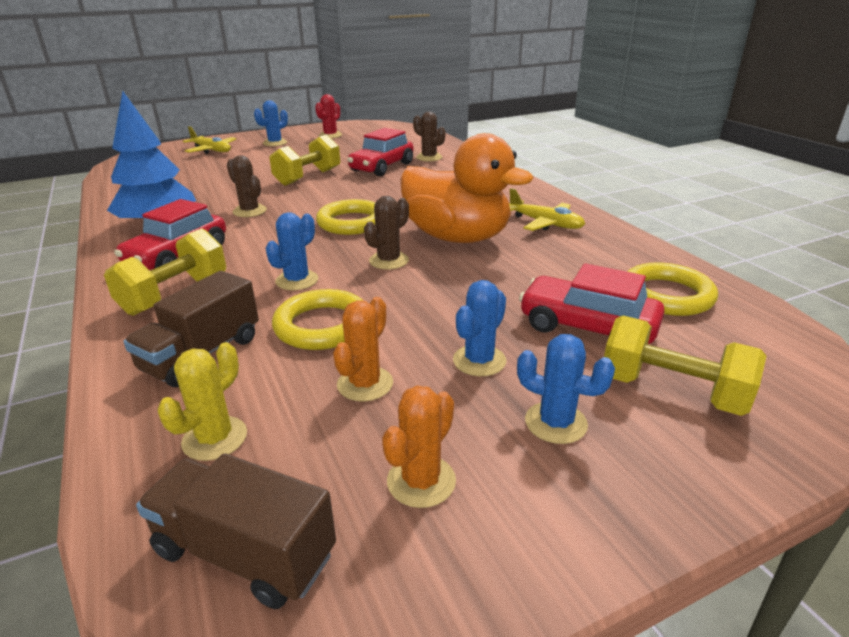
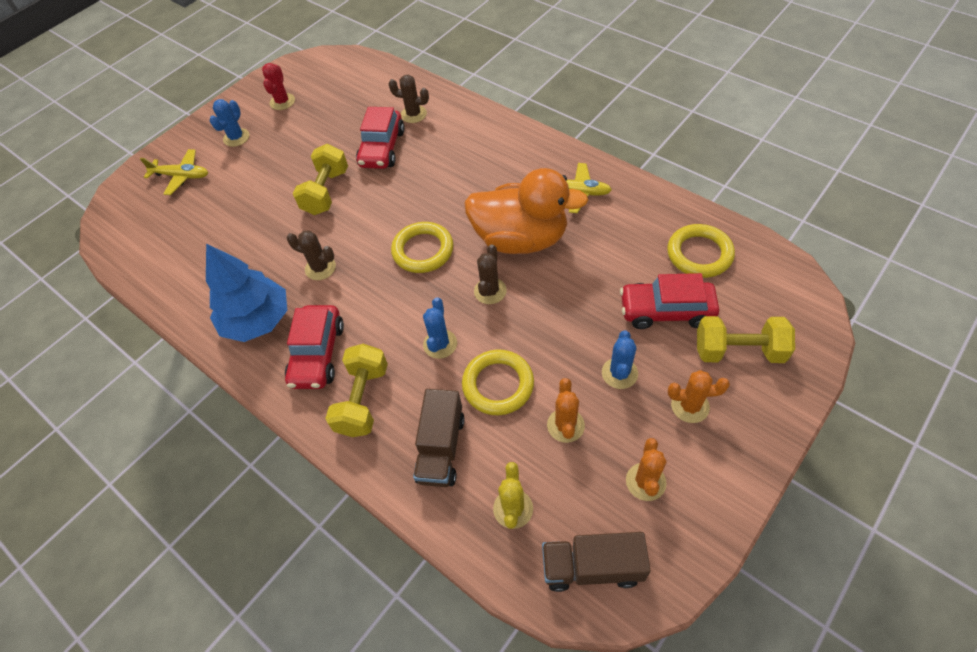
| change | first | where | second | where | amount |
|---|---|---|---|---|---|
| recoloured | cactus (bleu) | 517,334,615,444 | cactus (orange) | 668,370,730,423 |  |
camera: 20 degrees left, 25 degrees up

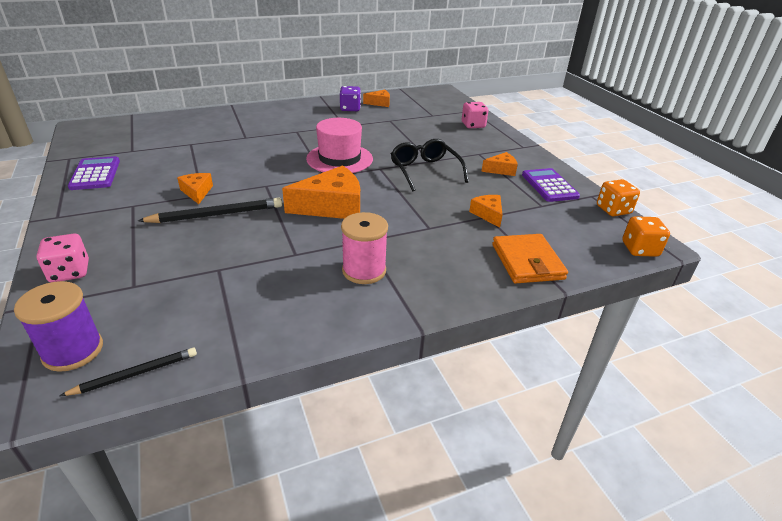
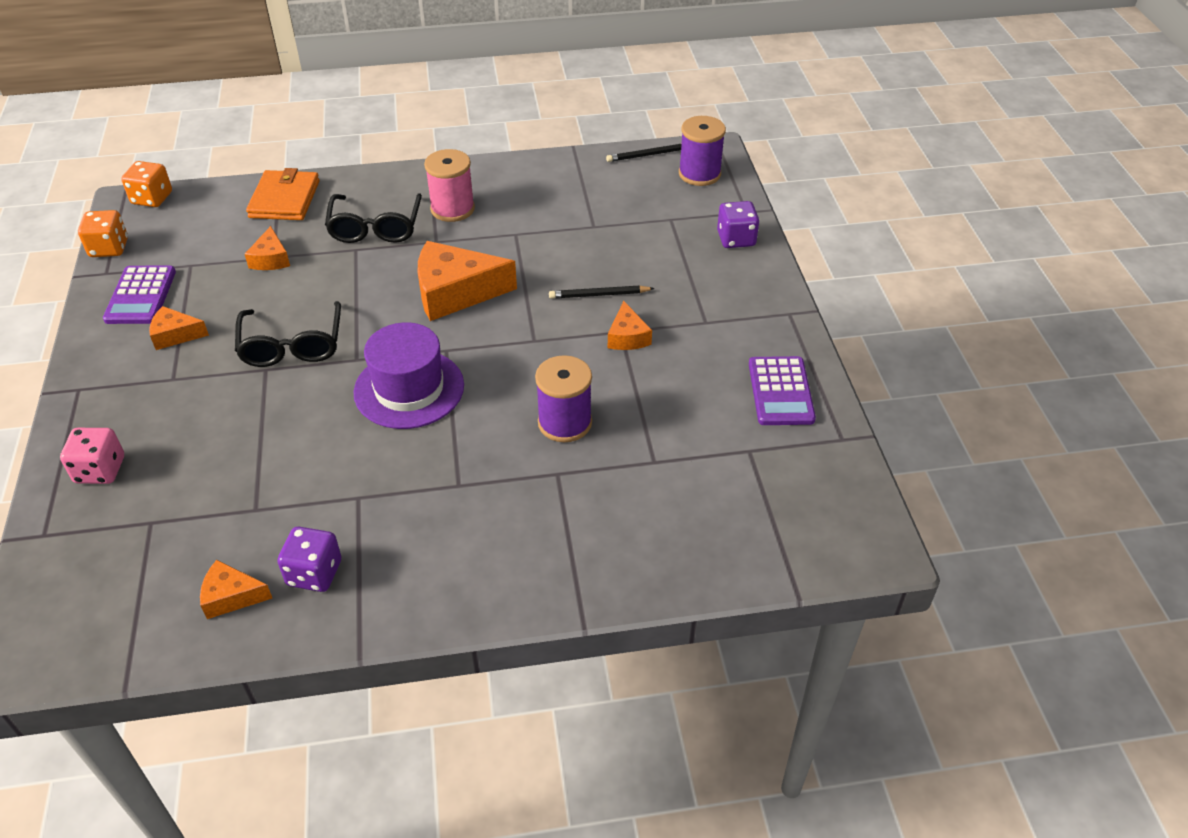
| change | first | where | second | where | amount |
|---|---|---|---|---|---|
| added |  |  | lunettes (noir) | 325,194,422,243 |  |
| recoloured | chapeau (rose) | 306,118,373,173 | chapeau (violet) | 353,322,464,429 |  |
| added |  |  | bobine (violet) | 535,355,592,442 |  |
| resized | crayon (noir) | 138,198,282,223 |  | 549,286,655,299 | x0.62 |
| recoloured | dé (rose) | 36,233,89,282 | dé (violet) | 717,201,759,248 |  |
camera: 165 degrees left, 10 degrees up

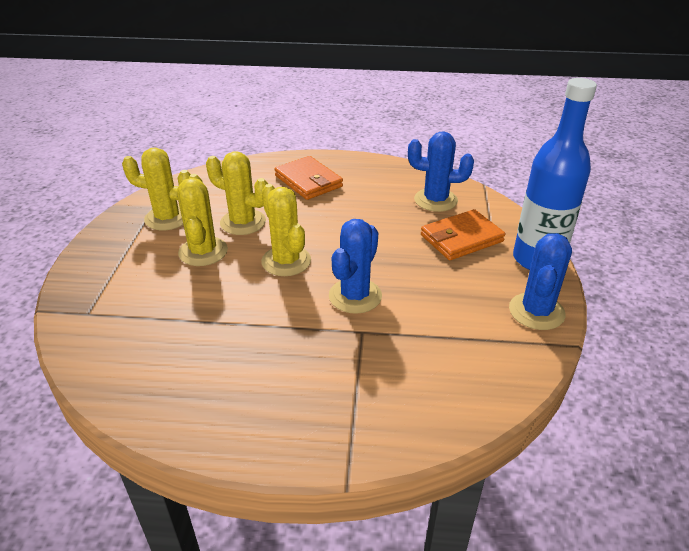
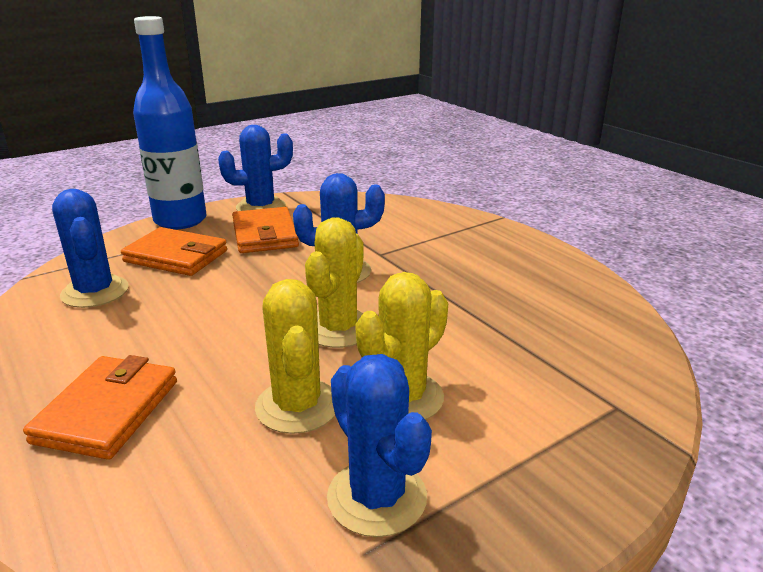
| change | first | where | second | where | amount |
|---|---|---|---|---|---|
| added |  |  | portefeuille (orange) | 232,207,299,253 |  |
| recoloured | cactus (jaune) | 122,147,191,231 | cactus (bleu) | 327,354,432,537 |  |
camera: 130 degrees left, 10 degrees down

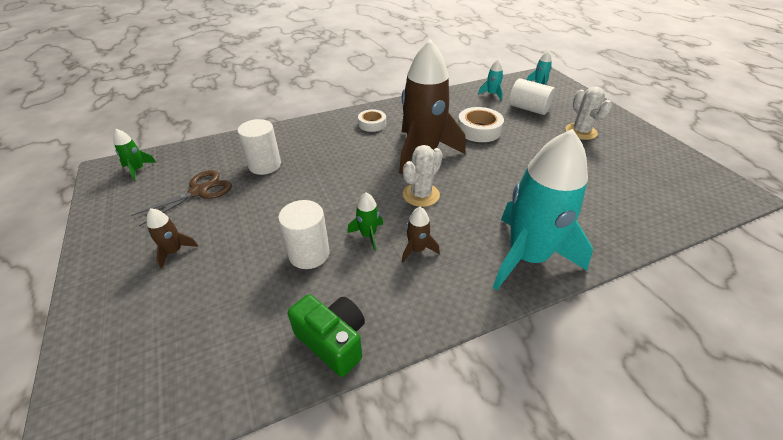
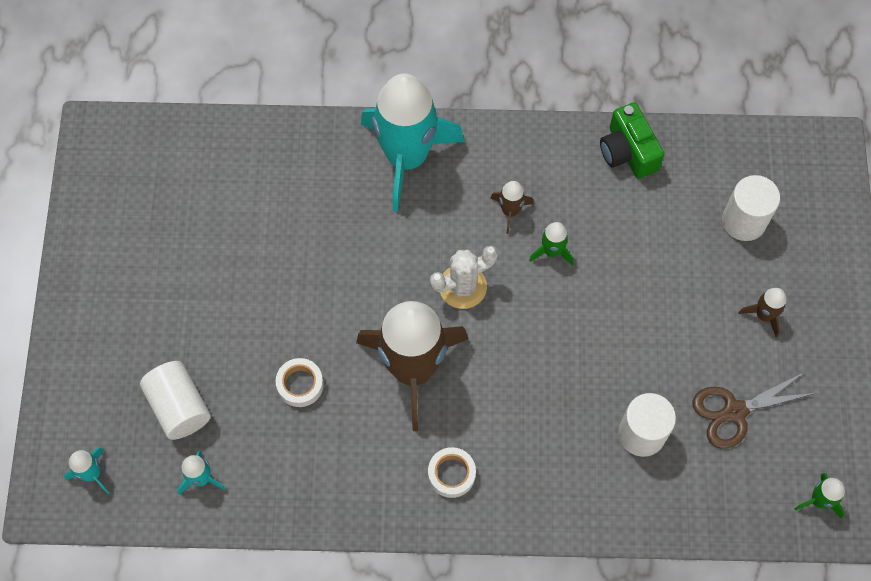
| change | first | where | second | where | amount |
|---|---|---|---|---|---|
| resized | ruban adhésif (blanc) | 458,107,504,142 |  | 276,358,324,407 | x0.65 |
| moved | cylindre (blanc) | 278,200,329,269 |  | 722,175,780,241 |  |
| removed | cactus (blanc) | 565,86,612,140 |  |  |  |
camera: 155 degrees left, 25 degrees up

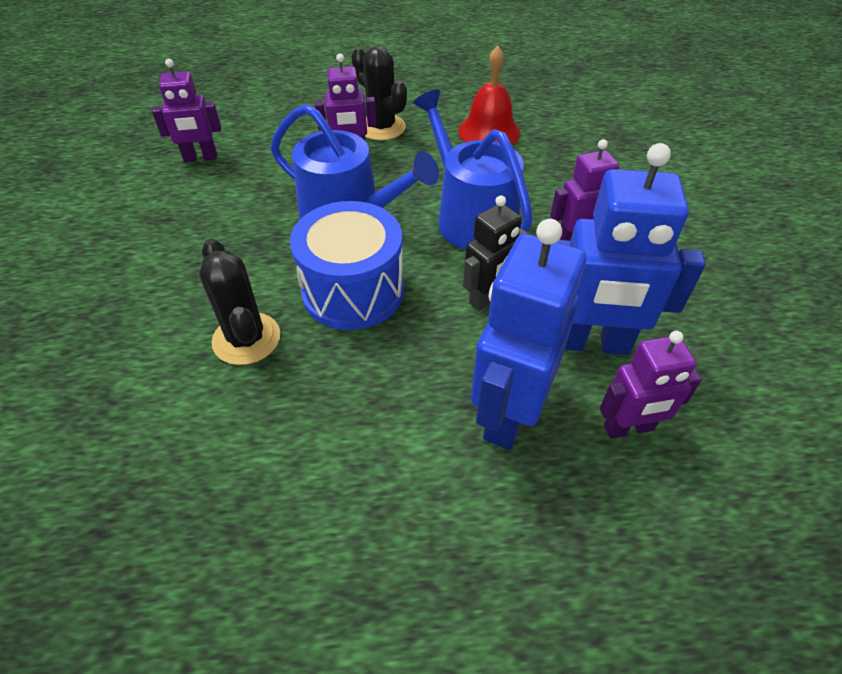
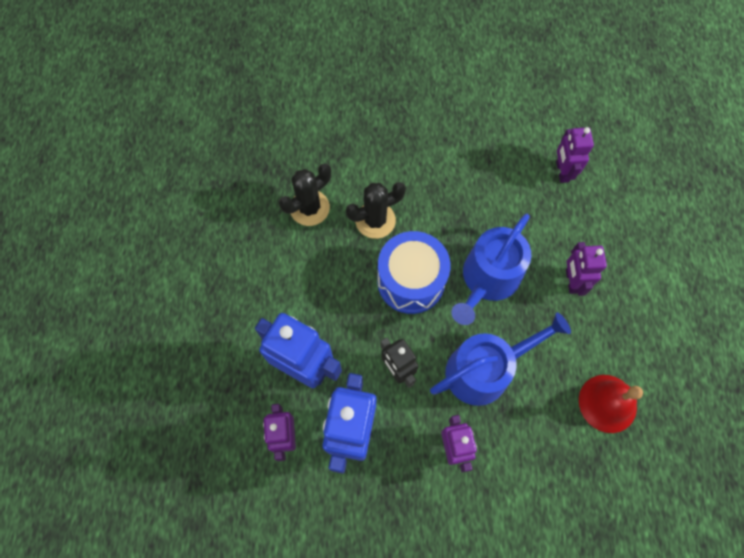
| change | first | where | second | where | amount |
|---|---|---|---|---|---|
| moved | cactus (noir) | 351,46,407,141 |  | 279,163,331,226 |  |
camera: 95 degrees right, 20 degrees up

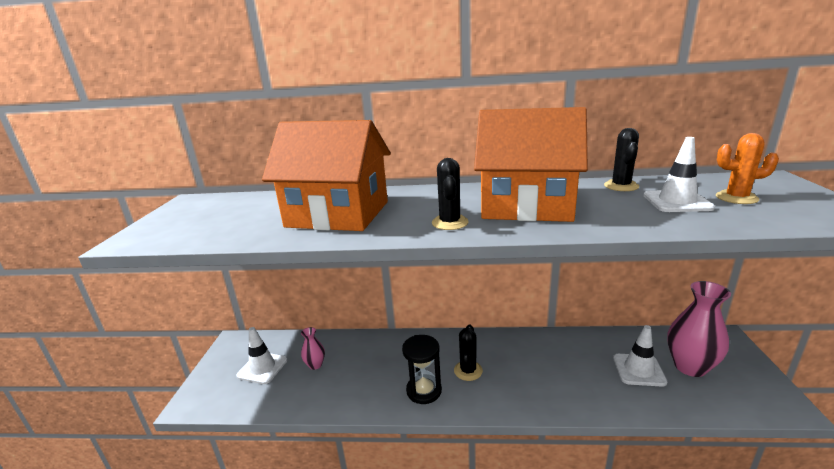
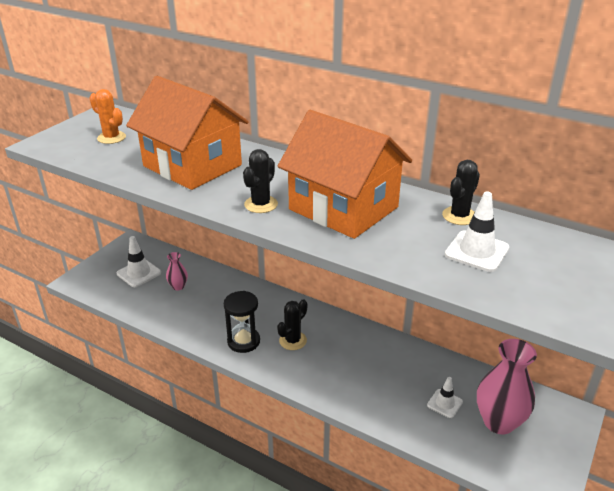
| change | first | where | second | where | amount |
|---|---|---|---|---|---|
| moved | cactus (orange) | 716,133,779,204 |  | 90,89,126,144 |  |
| resized | cône de chantier (blanc) | 613,325,667,387 |  | 427,377,463,418 | x0.65 |
camera: 25 degrees right, 10 degrees up

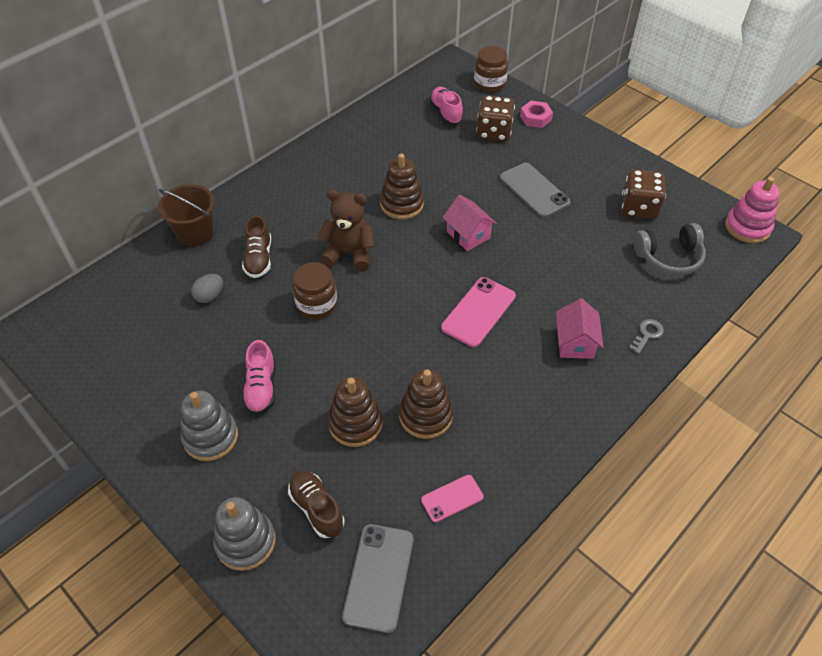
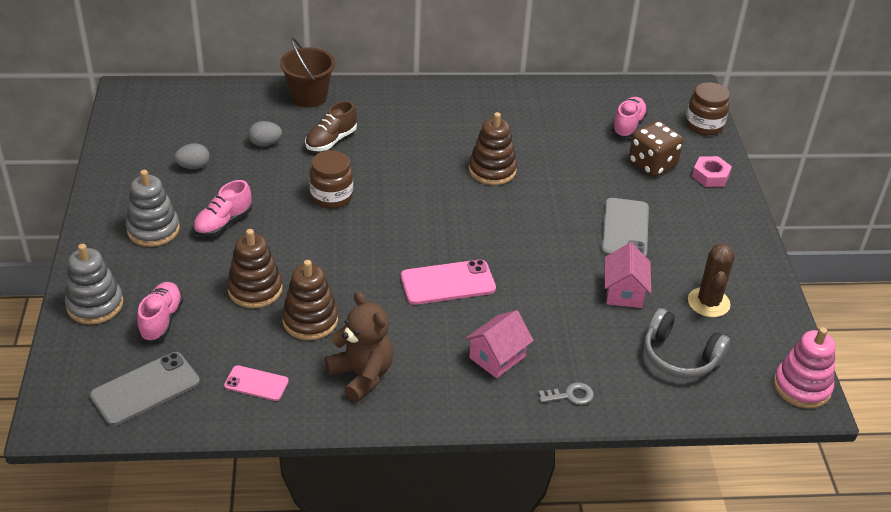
| change | first | where | second | where | amount |
|---|---|---|---|---|---|
| recoloured | chaussure (marron) | 288,471,344,538 | chaussure (rose) | 137,282,183,342 |  |
| added |  |  | œuf (gris) | 174,143,210,169 |  |
| moved | ours en peluche (marron) | 317,190,375,272 |  | 325,291,393,402 |  |
| moved | maison (rose) | 442,195,497,251 |  | 604,243,651,308 |  |
| replaced | dé (marron) | 622,169,666,219 | cactus (marron) | 688,244,735,317 |  |
camera: 40 degrees right, 10 degrees down

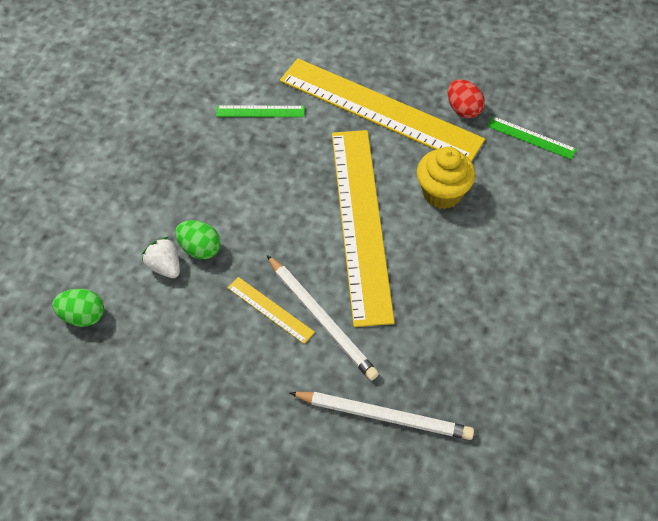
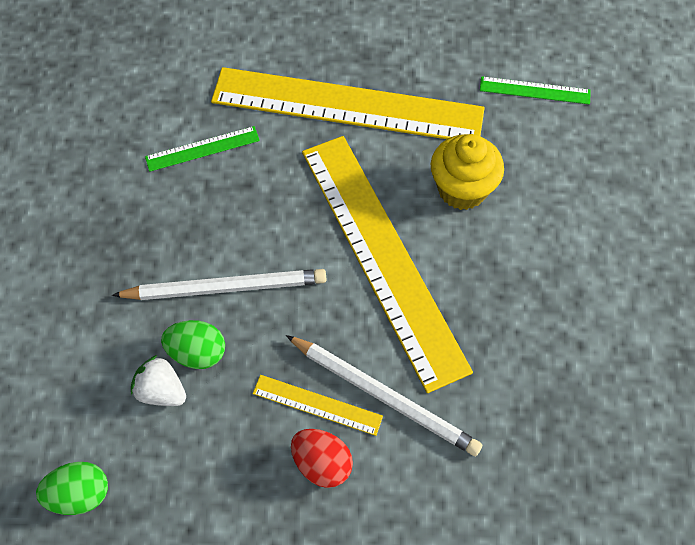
| change | first | where | second | where | amount |
|---|---|---|---|---|---|
| moved | crayon (blanc) | 289,392,474,440 |  | 112,269,326,300 |  |
| moved | œuf (rouge) | 448,79,485,118 |  | 291,429,353,488 |  |
camera: 20 degrees left, 5 degrees up

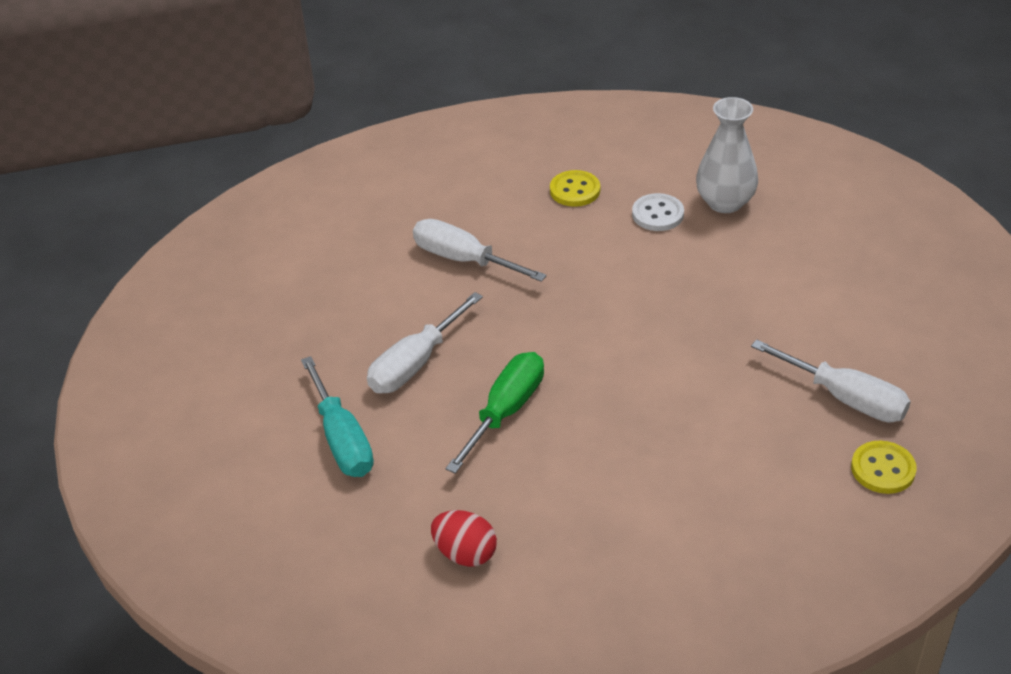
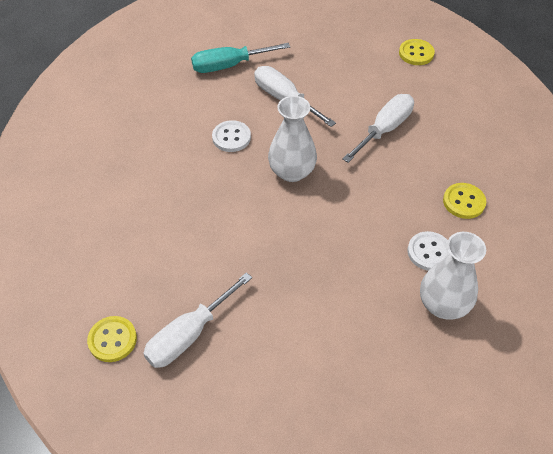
| change | first | where | second | where | amount |
|---|---|---|---|---|---|
| replaced | tournevis (vert) | 445,352,544,474 | bouton (blanc) | 212,120,251,152 |  |
| added |  |  | vase (blanc) | 268,96,317,182 |  |
| added |  |  | bouton (jaune) | 399,39,435,65 |  |
| removed | œuf (rouge) | 431,510,497,567 |  |  |  |
camera: 95 degrees right, 10 degrees up

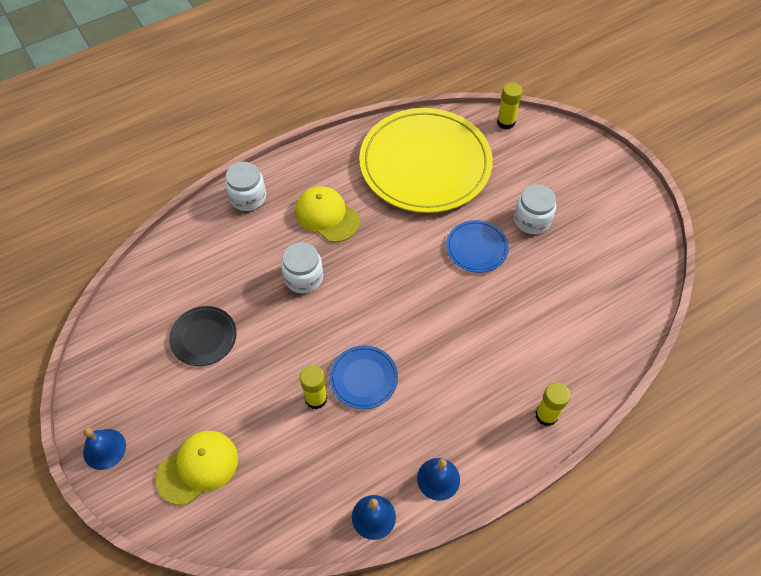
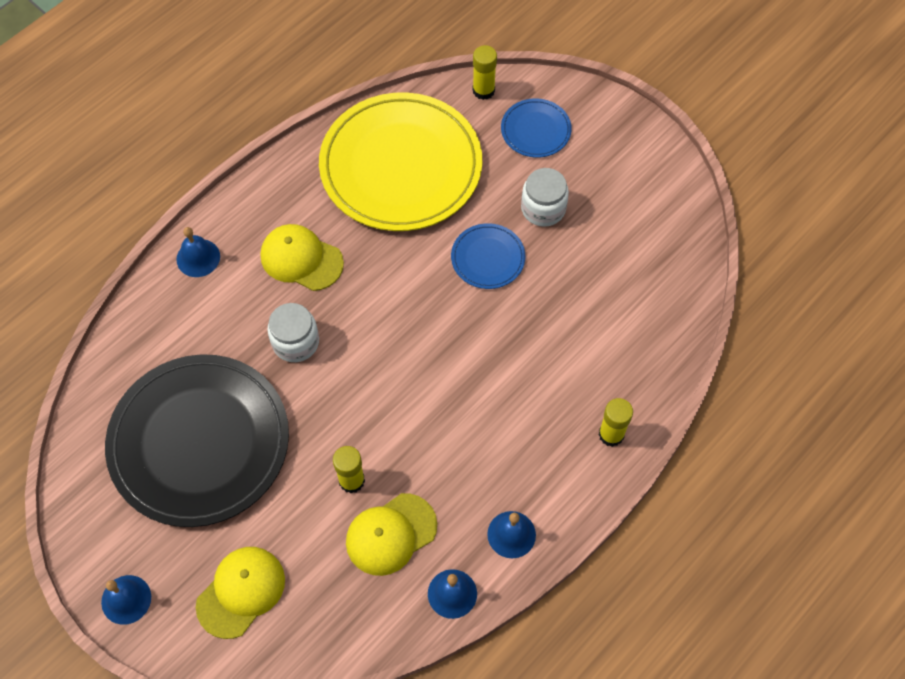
| change | first | where | second | where | amount |
|---|---|---|---|---|---|
| resized | assiette (noir) | 169,306,237,366 |  | 105,354,289,527 | x2.27 |
| replaced | bocal (blanc) | 225,162,266,211 | cloche (bleu) | 176,227,220,277 |  |
| added |  |  | casquette (jaune) | 346,493,437,576 |  |
| moved | assiette (bleu) | 329,345,398,409 |  | 501,98,572,158 |  |
camera: 15 degrees left, 5 degrees up

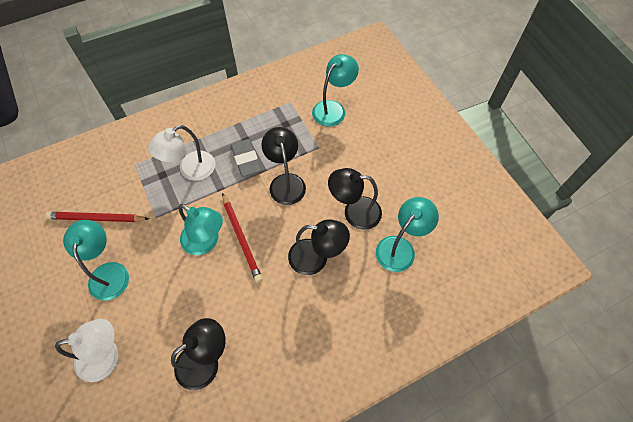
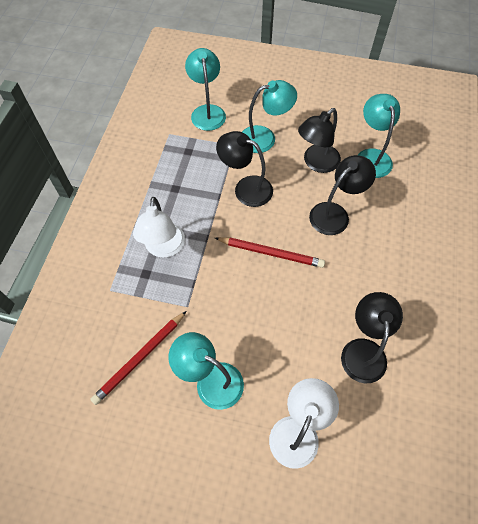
| change | first | where | second | where | amount |
|---|---|---|---|---|---|
| moved | lampe (turquoise) | 179,204,223,255 |  | 242,80,297,153 |  |
| removed | gomme (gris) | 231,139,261,177 |  |  |  |
camera: 50 degrees left, 0 degrees up

